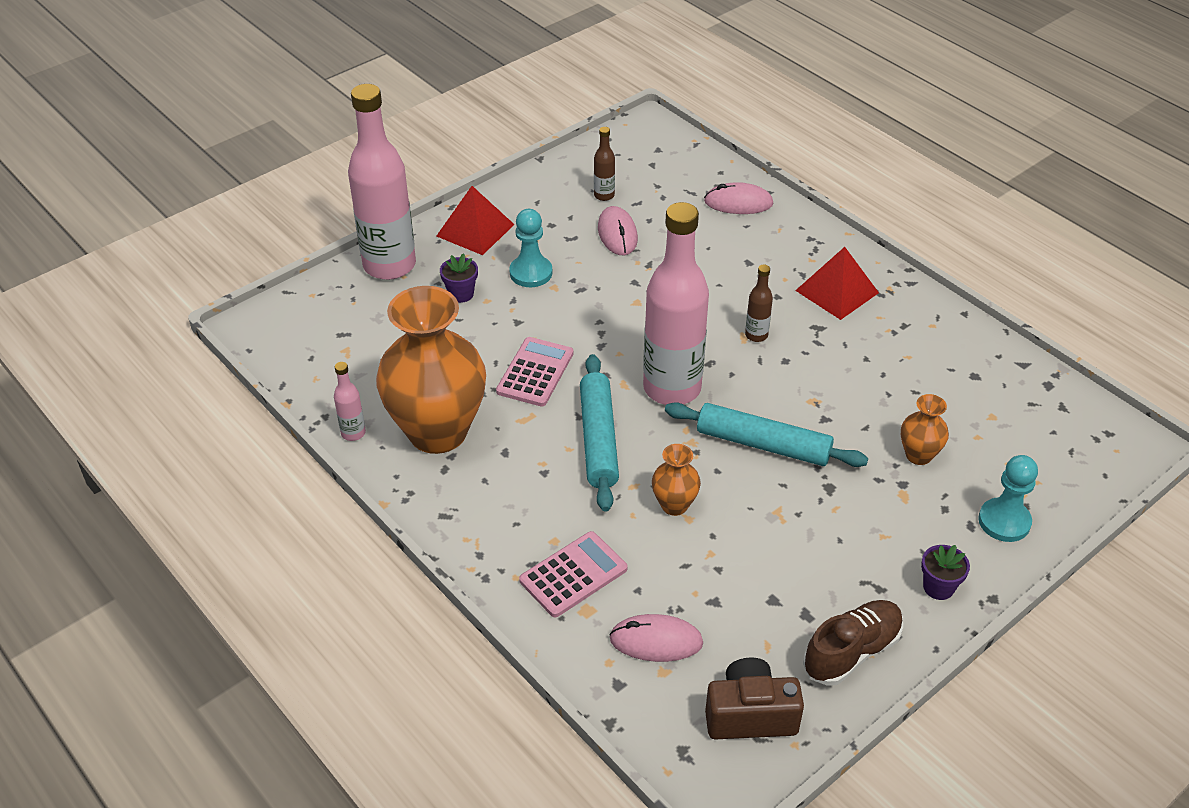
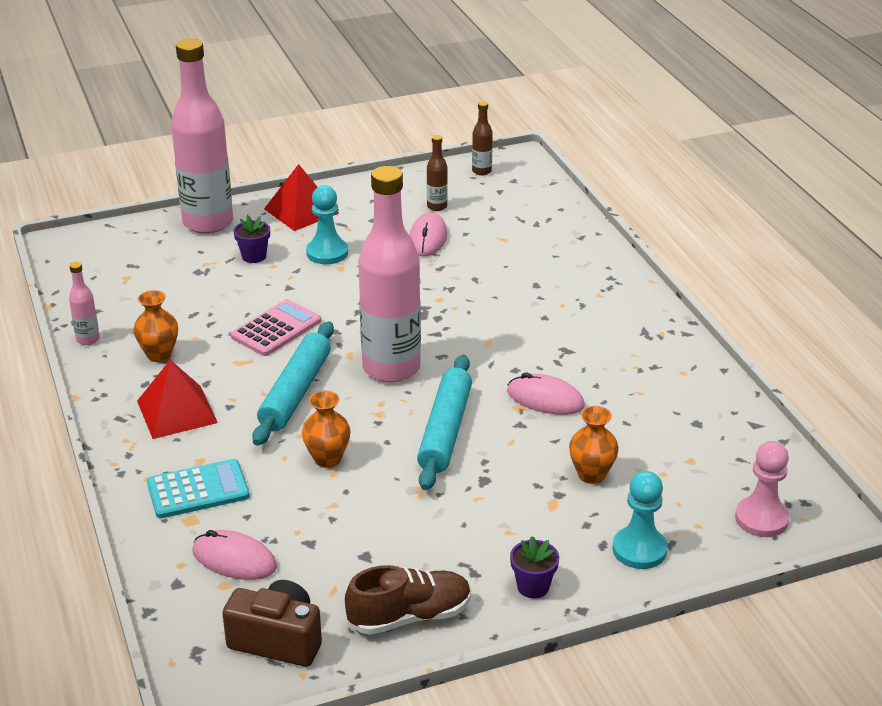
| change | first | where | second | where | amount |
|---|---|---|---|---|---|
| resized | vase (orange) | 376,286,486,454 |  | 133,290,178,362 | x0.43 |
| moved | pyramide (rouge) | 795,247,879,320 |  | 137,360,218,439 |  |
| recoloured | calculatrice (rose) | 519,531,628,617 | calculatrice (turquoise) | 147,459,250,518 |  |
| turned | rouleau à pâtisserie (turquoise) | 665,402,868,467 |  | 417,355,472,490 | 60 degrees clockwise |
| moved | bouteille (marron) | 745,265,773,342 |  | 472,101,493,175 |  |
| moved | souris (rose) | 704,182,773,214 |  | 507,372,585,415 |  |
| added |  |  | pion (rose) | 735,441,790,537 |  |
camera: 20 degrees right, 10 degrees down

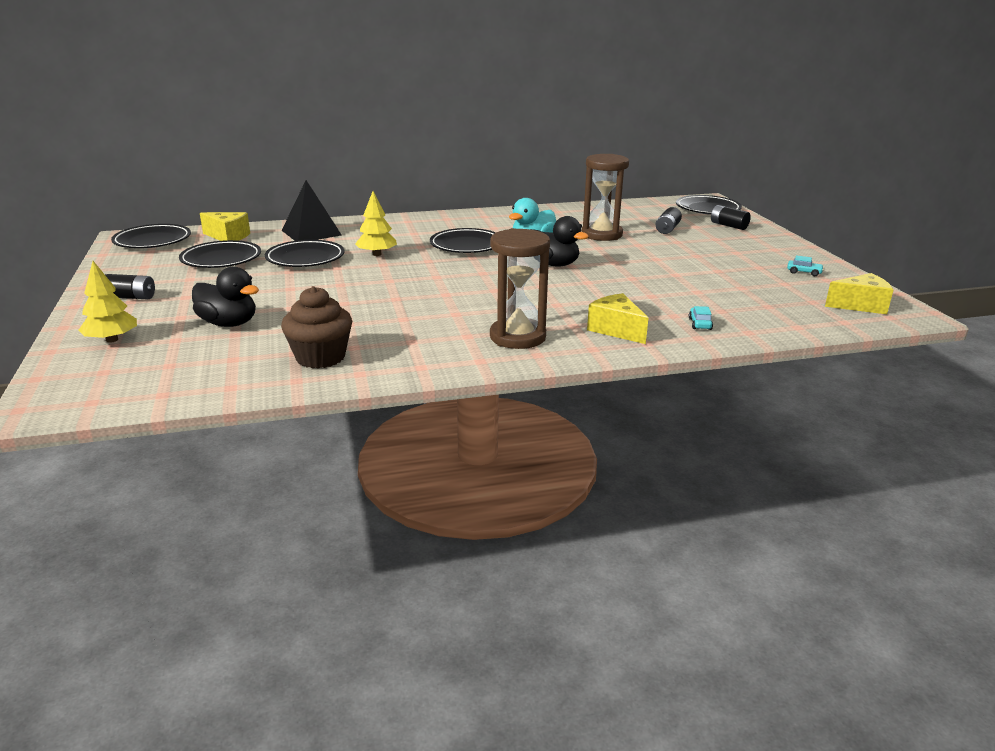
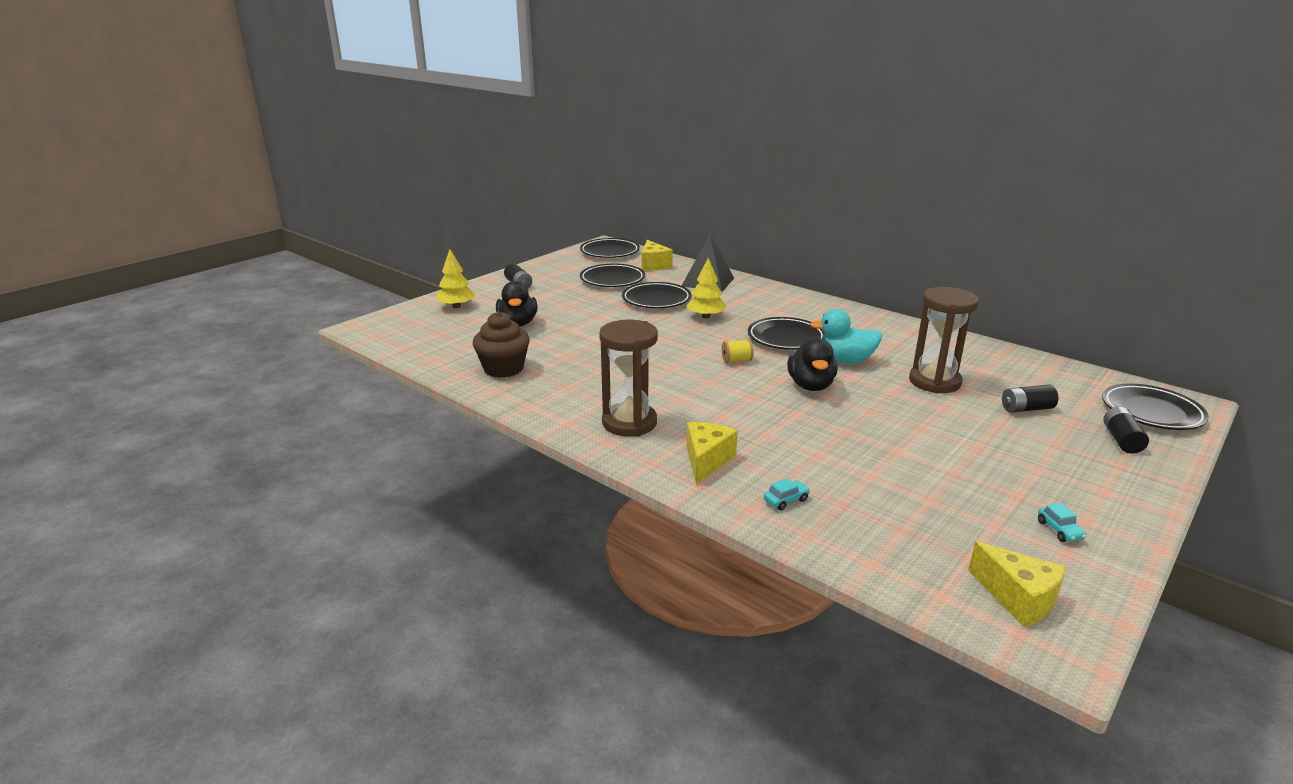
| change | first | where | second | where | amount |
|---|---|---|---|---|---|
| added |  |  | bobine (jaune) | 722,339,754,363 |  |
camera: 55 degrees right, 0 degrees up

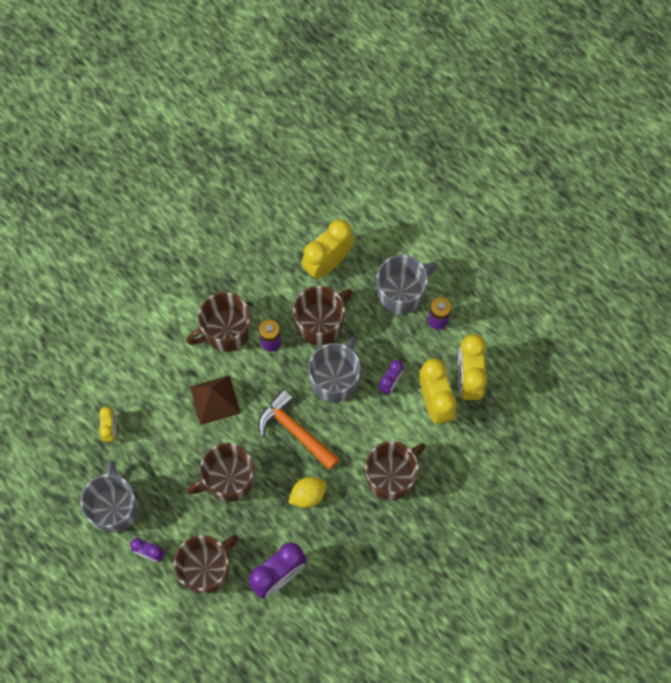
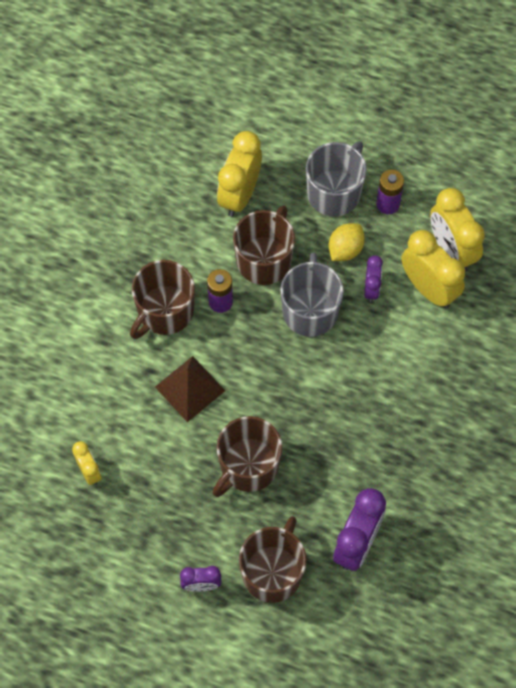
| change | first | where | second | where | amount |
|---|---|---|---|---|---|
| moved | citron (jaune) | 289,477,327,508 |  | 329,223,365,261 |  |
| removed | tasse (gris) | 80,461,138,533 |  |  |  |
| removed | marteau (orange) | 258,389,339,470 |  |  |  |
| removed | tasse (marron) | 365,441,426,500 |  |  |  |
camera: 25 degrees left, 5 degrees down

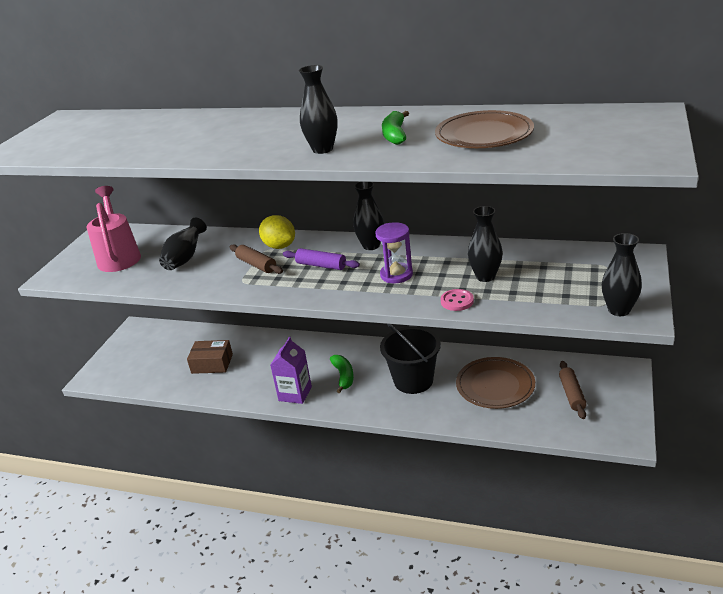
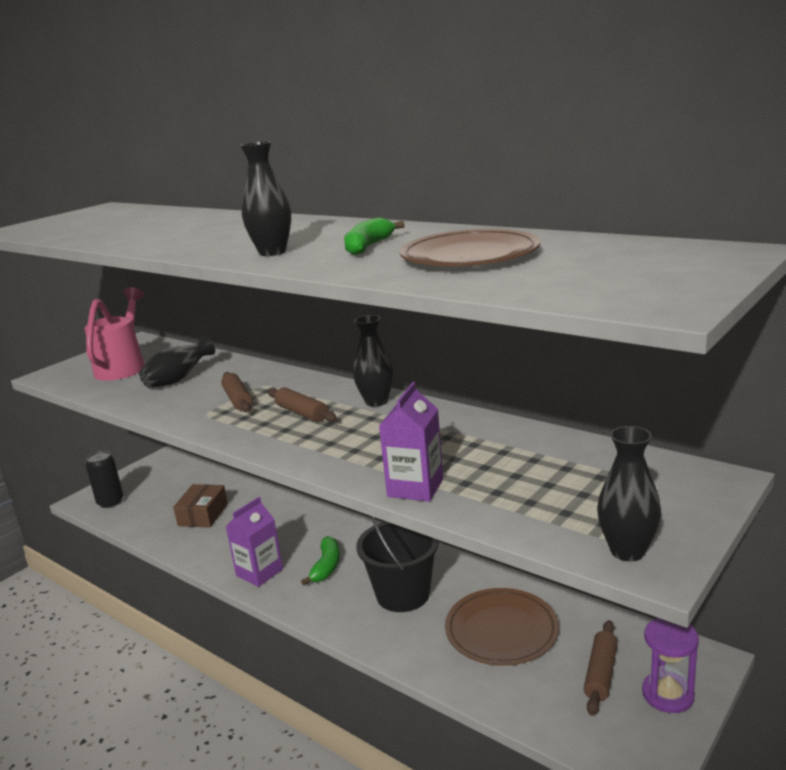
| change | first | where | second | where | amount |
|---|---|---|---|---|---|
| added |  |  | canette (noir) | 86,451,123,508 |  |
| turned | boîte (marron) | 187,340,233,374 |  | 173,484,228,528 | 75 degrees clockwise |
| recoloured | rouleau à pâtisserie (violet) | 283,248,360,270 | rouleau à pâtisserie (marron) | 268,387,337,422 |  |
| replaced | bouton (rose) | 441,289,474,311 | brique de lait (violet) | 379,382,443,502 |  |
| moved | sablier (violet) | 375,222,413,284 |  | 642,618,699,713 |  |
| removed | citron (jaune) | 259,215,295,249 |  |  |  |
| removed | vase (noir) | 468,206,503,282 |  |  |  |
camera: 20 degrees right, 10 degrees down

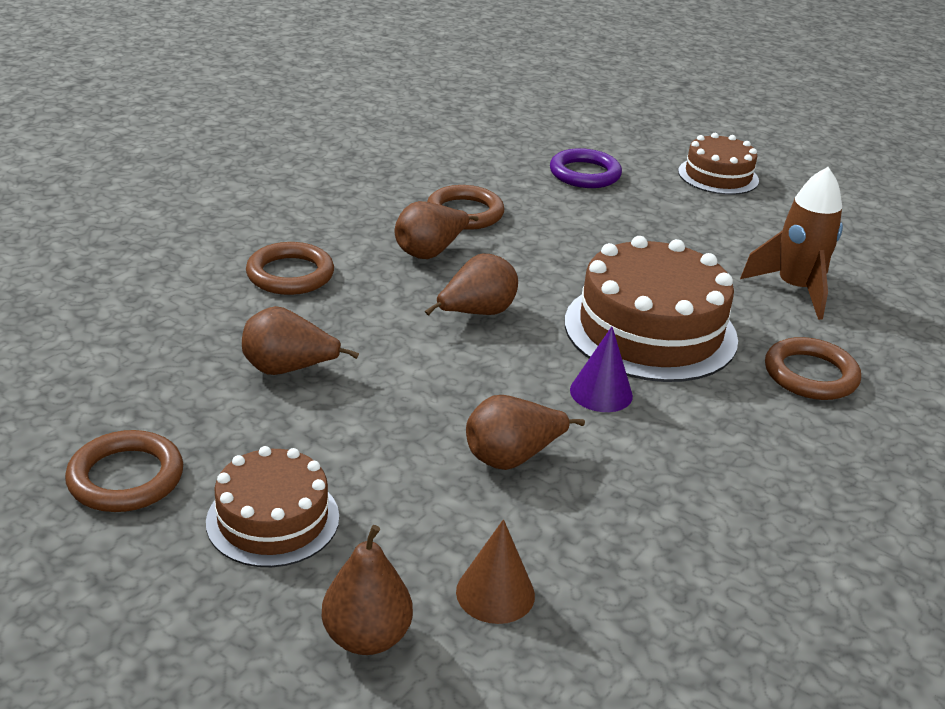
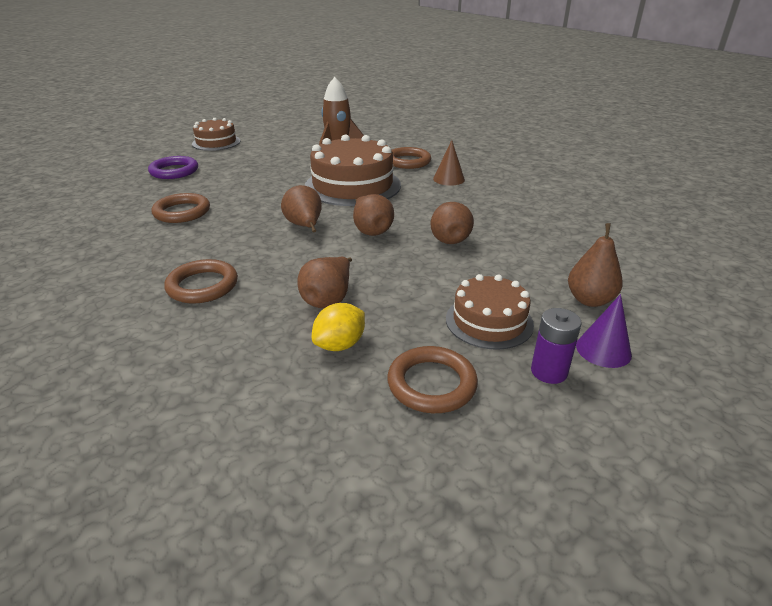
| change | first | where | second | where | amount |
|---|---|---|---|---|---|
| added |  |  | citron (jaune) | 312,303,365,351 |  |
| moved | poire (marron) | 395,201,479,259 |  | 353,194,394,236 |  |
| moved | cône (marron) | 456,519,535,624 |  | 433,140,465,186 |  |
| added |  |  | pile (violet) | 531,308,581,384 |  |
| moved | cône (violet) | 570,327,633,412 |  | 576,294,632,368 |  |
camera: 70 degrees left, 0 degrees up

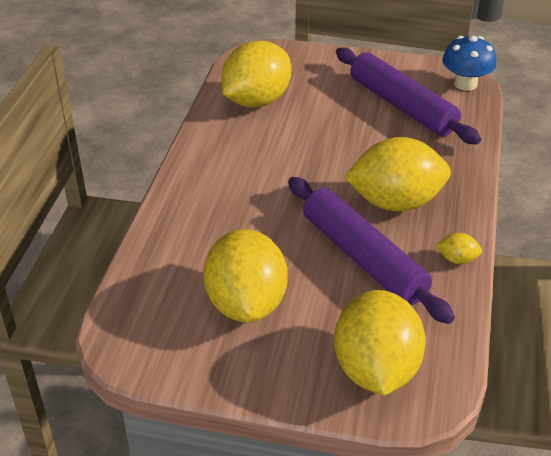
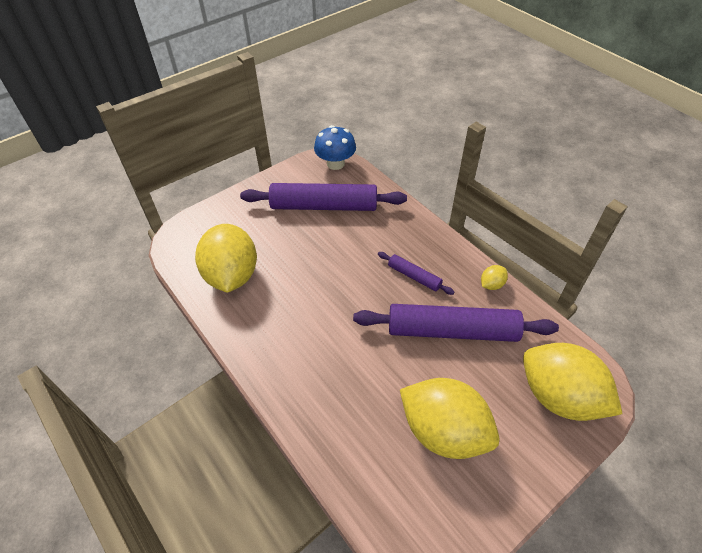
| change | first | where | second | where | amount |
|---|---|---|---|---|---|
| replaced | citron (jaune) | 344,137,451,211 | rouleau à pâtisserie (violet) | 378,252,455,295 |  |
camera: 50 degrees left, 10 degrees up

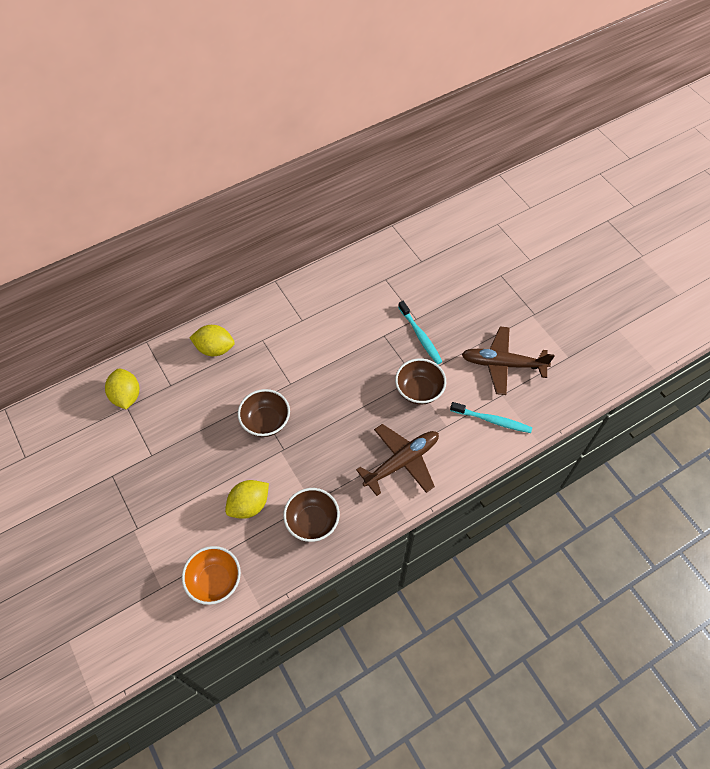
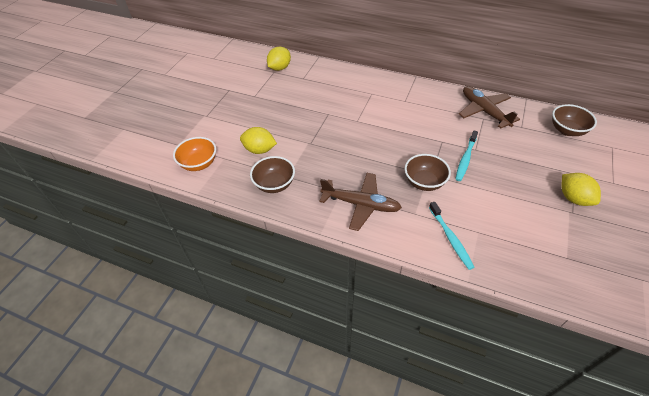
| change | first | where | second | where | amount |
|---|---|---|---|---|---|
| moved | avion (marron) | 461,326,555,395 |  | 459,86,520,129 |  |
| moved | bol (marron) | 238,389,290,437 |  | 552,104,597,136 |  |
| moved | citron (jaune) | 189,325,235,356 |  | 561,173,601,206 |  |
camera: 55 degrees right, 10 degrees down

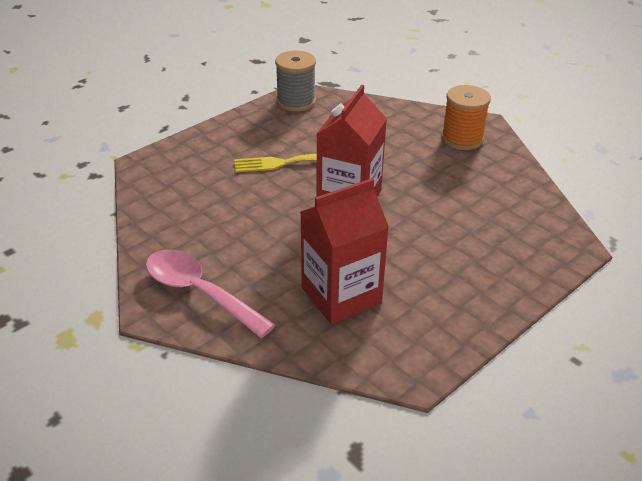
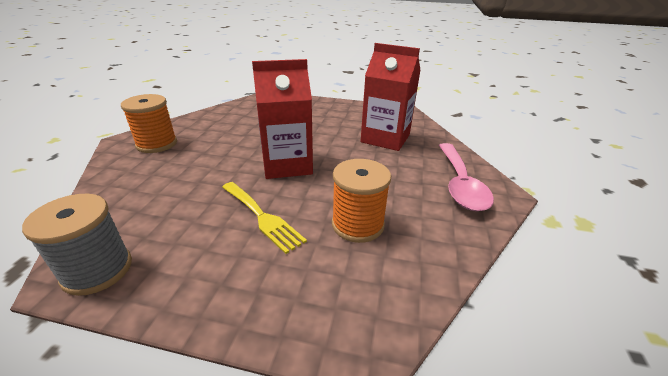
| change | first | where | second | where | amount |
|---|---|---|---|---|---|
| added |  |  | bobine (orange) | 332,159,391,243 |  |
camera: 125 degrees left, 5 degrees down

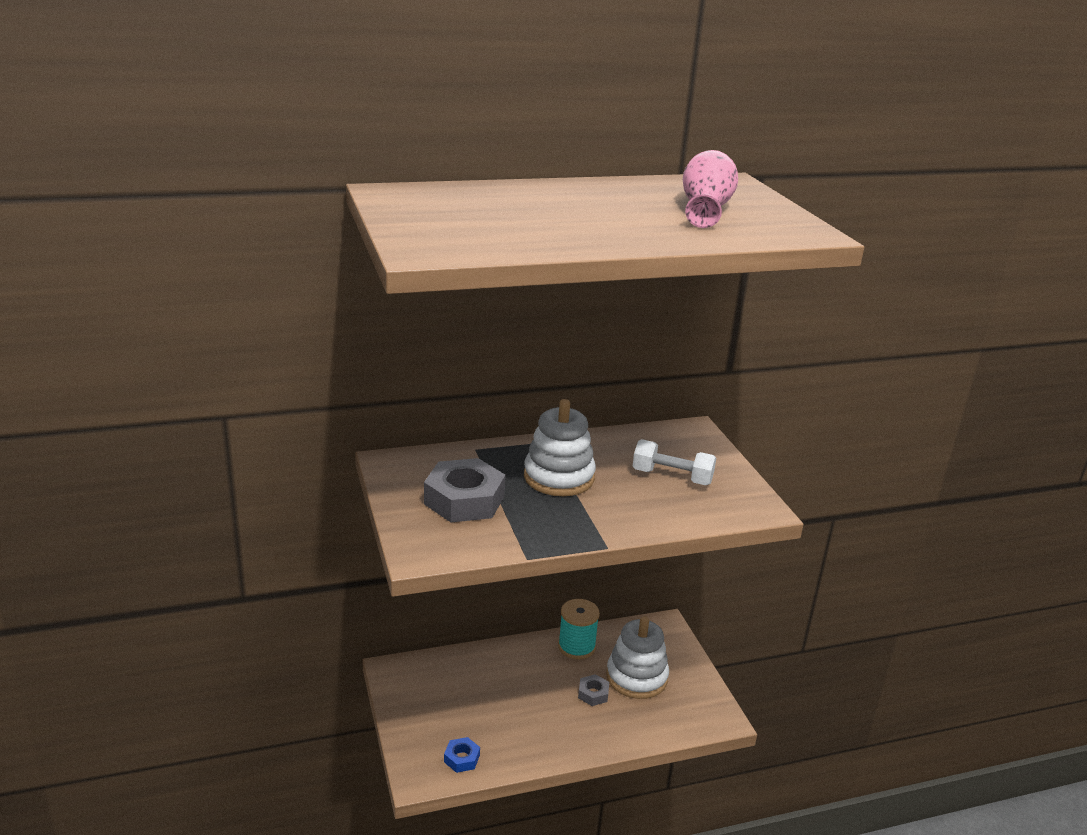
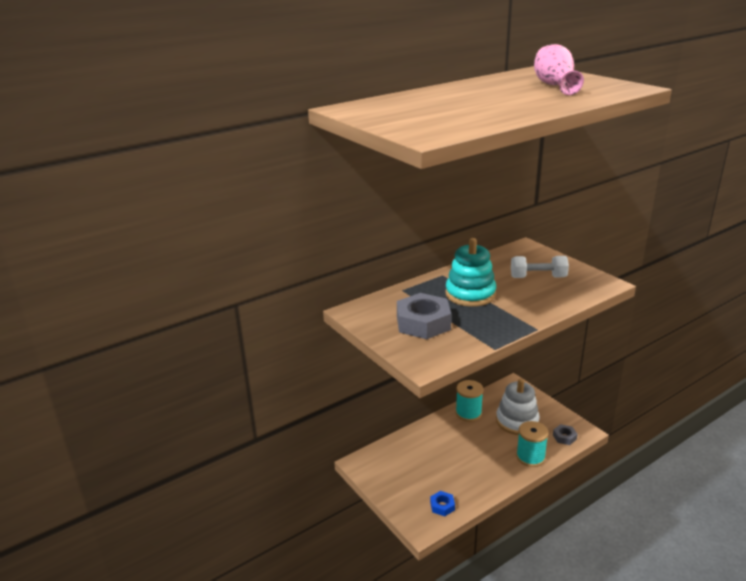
| change | first | where | second | where | amount |
|---|---|---|---|---|---|
| recoloured | jouet à empiler (blanc) | 524,399,596,496 | jouet à empiler (turquoise) | 445,238,496,307 |  |
| added |  |  | bobine (turquoise) | 516,421,549,467 |  |
| moved | écrou (gris) | 578,674,609,706 |  | 553,424,578,445 |  |
camera: 15 degrees left, 0 degrees up

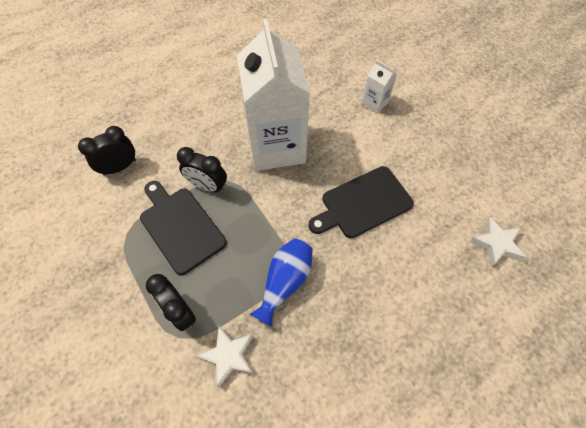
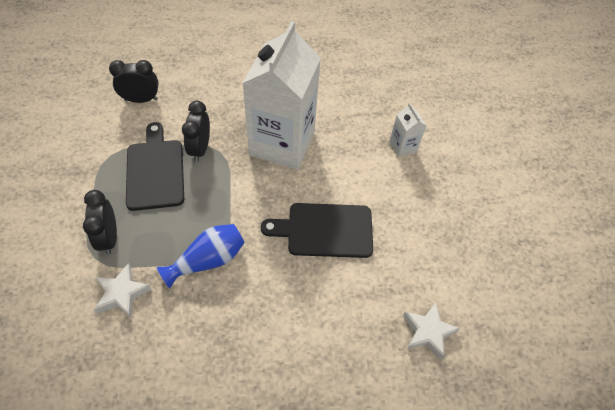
| change | first | where | second | where | amount |
|---|---|---|---|---|---|
| turned | réveil (noir) | 177,147,227,193 |  | 182,101,210,162 | 45 degrees clockwise |
camera: 25 degrees right, 5 degrees down

